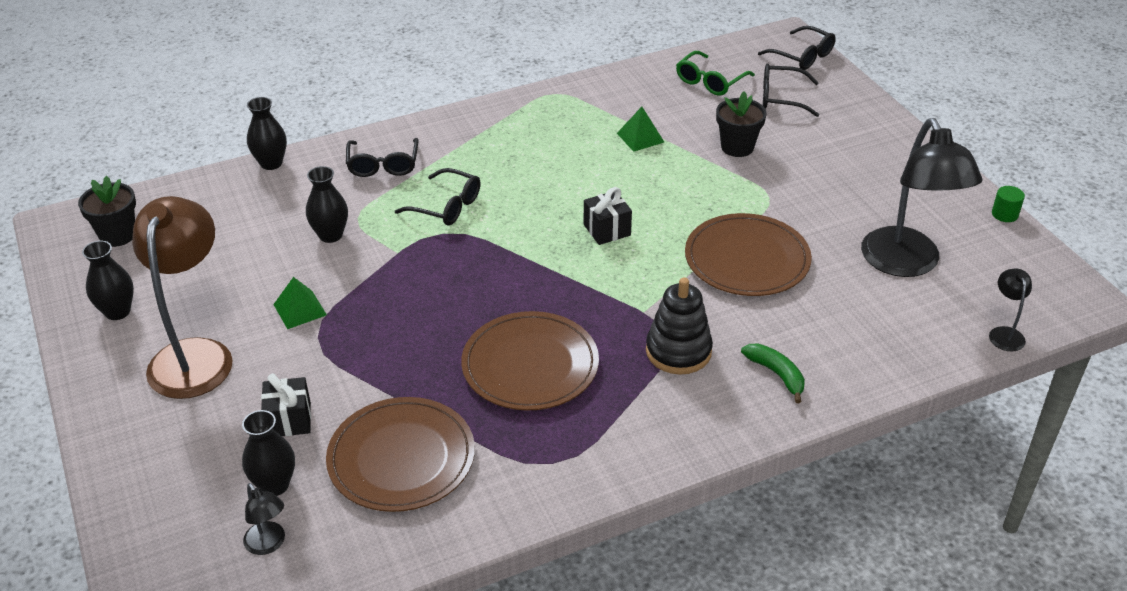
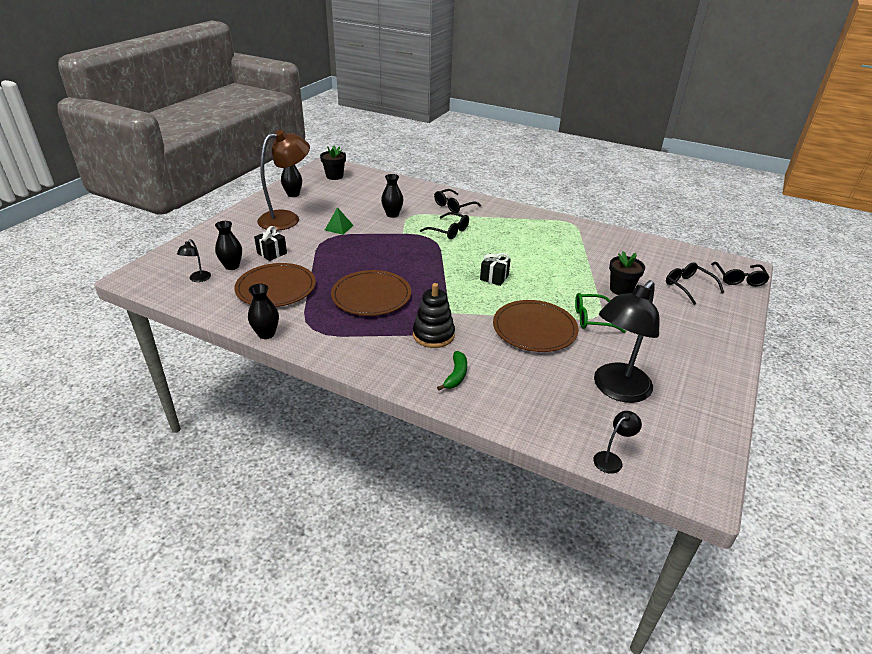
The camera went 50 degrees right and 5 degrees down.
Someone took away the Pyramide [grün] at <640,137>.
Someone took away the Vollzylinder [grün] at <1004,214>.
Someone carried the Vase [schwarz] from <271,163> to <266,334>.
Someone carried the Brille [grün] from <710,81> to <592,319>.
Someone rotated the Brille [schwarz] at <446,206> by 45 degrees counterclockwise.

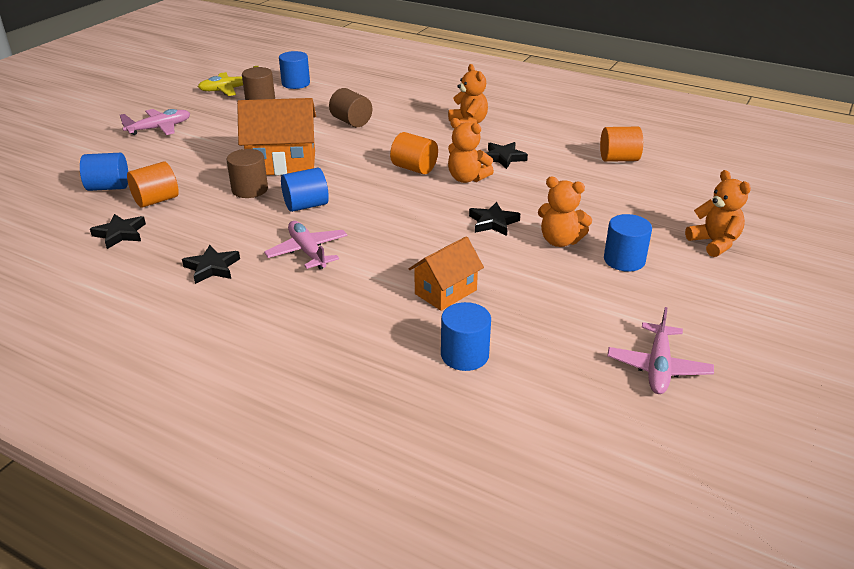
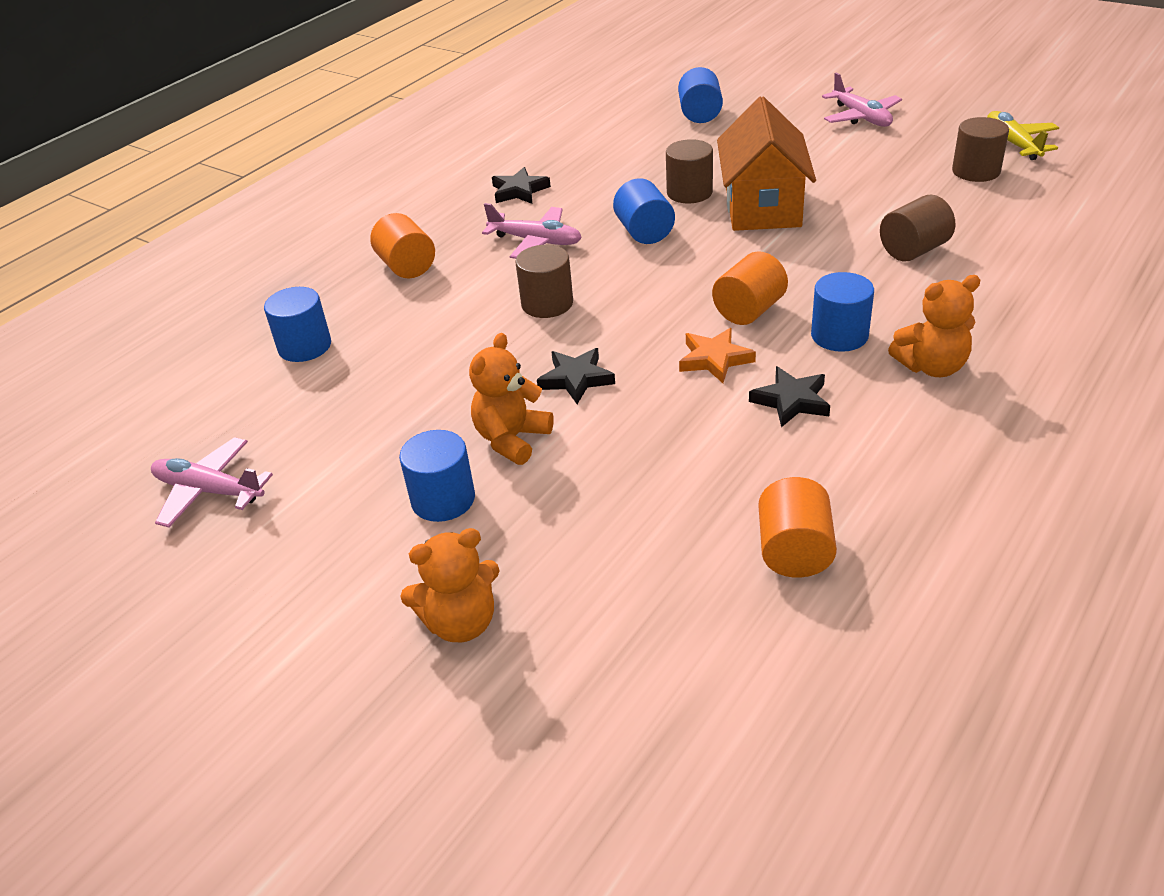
The camera went 100 degrees right and 5 degrees up.
Someone took away the Stern [schwarz] at <120,234>.
Someone took away the Haus [orange] at <445,292>.
Someone put down the Vollzylinder [braun] at <547,304>.
Someone carried the Vollzylinder [orange] from <156,200> to <407,266>.
Someone carried the Vollzylinder [blau] from <296,83> to <839,335>.
Someone swapped the Teddybär [orange] at <467,178> for the Stern [orange] at <714,359>.
Someone rotated the Flugzeug [rosa] at <307,252> by 45 degrees clockwise.

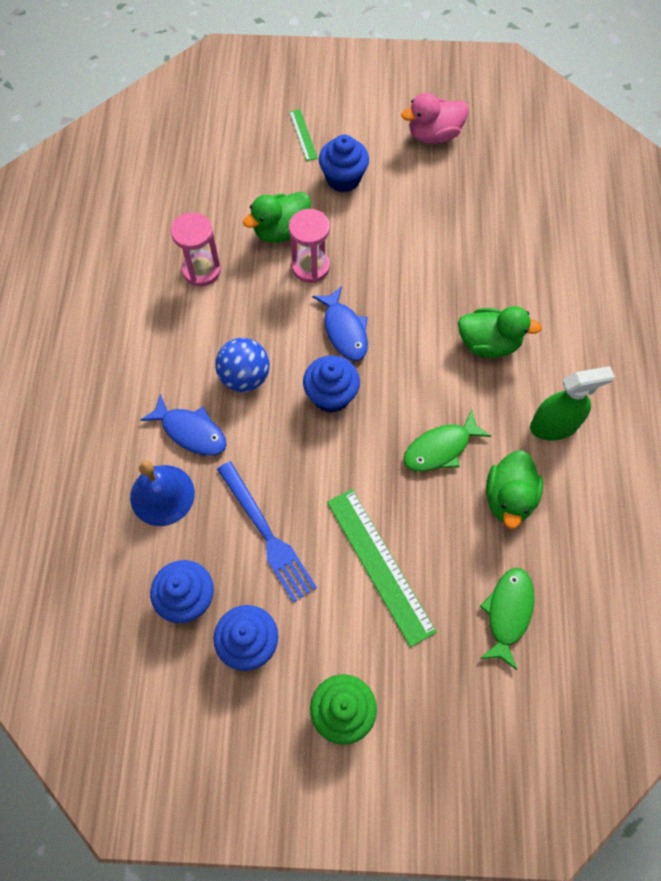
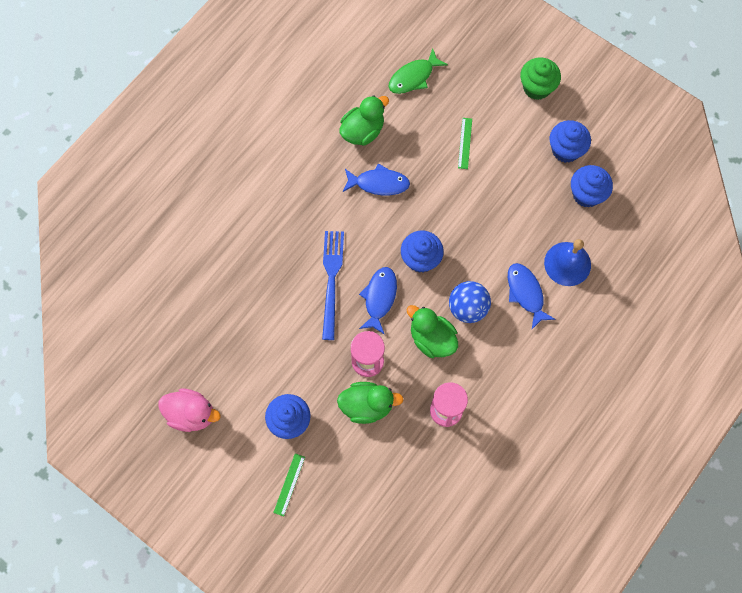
The camera went 145 degrees left and 5 degrees up.
Someone took away the Sprühflasche [grün] at <554,425>.
Someone carried the Gabel [blau] from <266,534> to <331,280>.
Someone carried the Ente [grün] from <488,343> to <432,339>.
Someone repainted the Fisch [grün] at <440,448>, which became the Fisch [blau] at <379,183>.
Someone scaled the Lineal [grün] at <380,565> by 0.49.

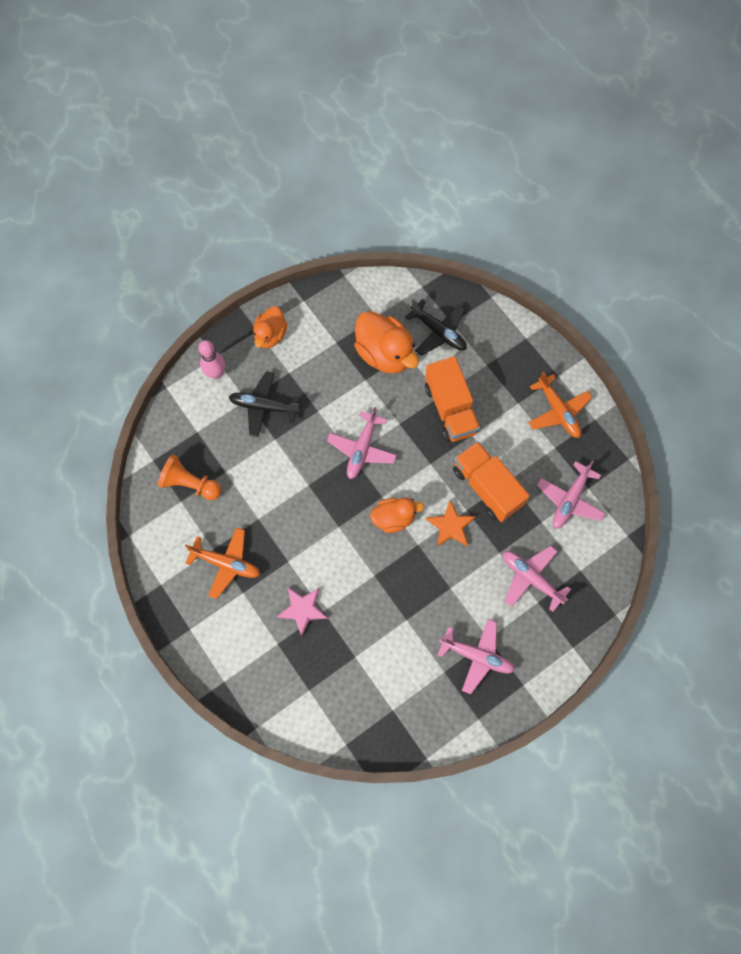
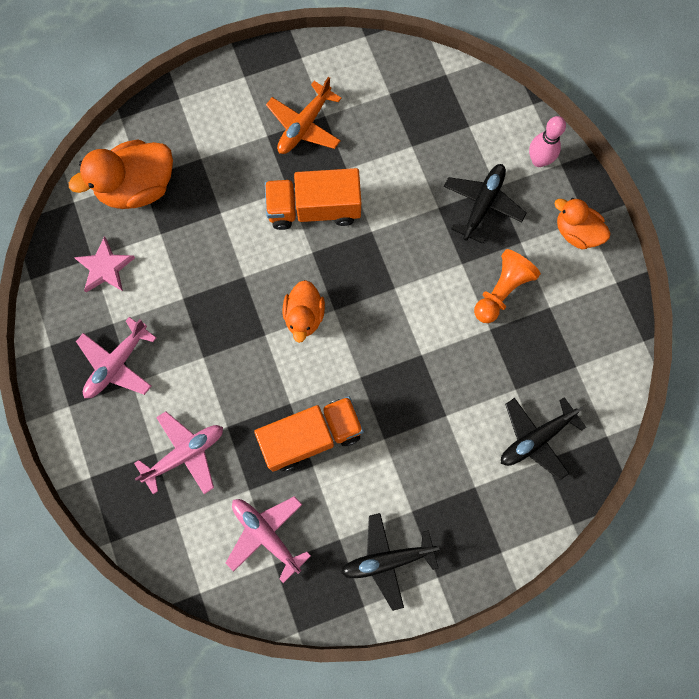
The camera went 105 degrees right and 5 degrees up.
Someone took away the Flugzeug [rosa] at <362,449>.
Someone took away the Stern [orange] at <451,526>.
Someone carried the Bauer [orange] from <190,484> to <502,291>.
Someone carried the Stern [rosa] from <302,609> to <105,267>.
Someone carried the Ente [orange] from <385,354> to <137,187>.
Someone carried the Lastwagen [orange] from <450,409> to <314,208>.
Someone repainted the Flugzeug [orange] at <558,411>, which became the Flugzeug [schwarz] at <387,560>.

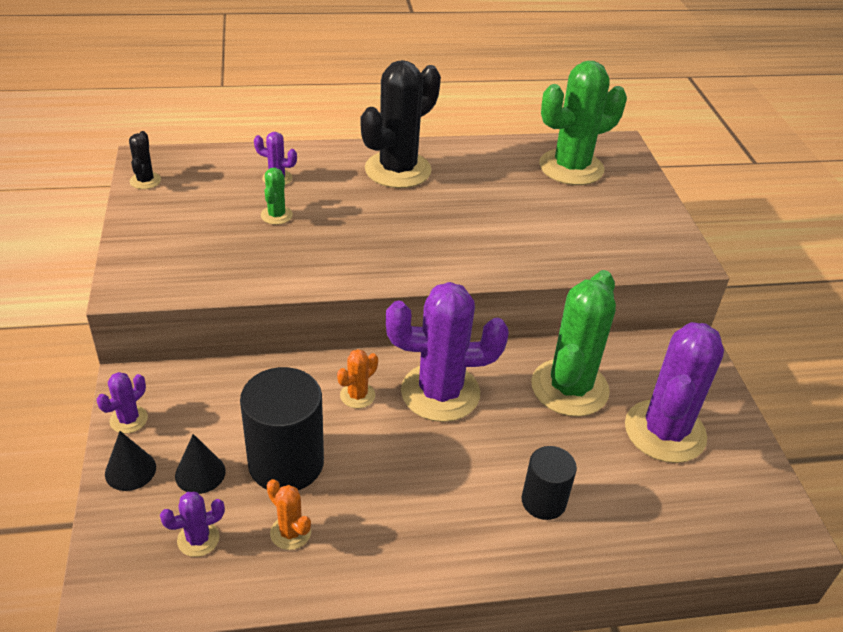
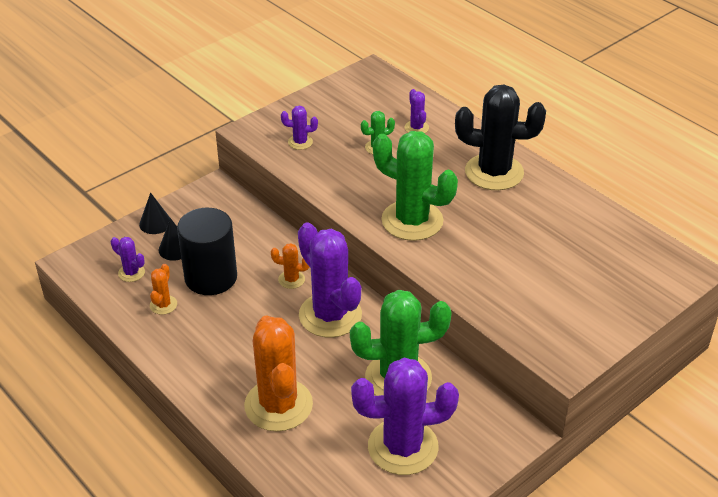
The camera went 60 degrees right and 0 degrees up.
Someone took away the Kaktus [schwarz] at <145,181>.
Someone carried the Kaktus [lila] from <128,419> to <300,142>.
Someone carried the Kaktus [grün] from <571,167> to <412,221>.
Someone swapped the Vollzylinder [schwarz] at <543,501> for the Kaktus [orange] at <278,405>.

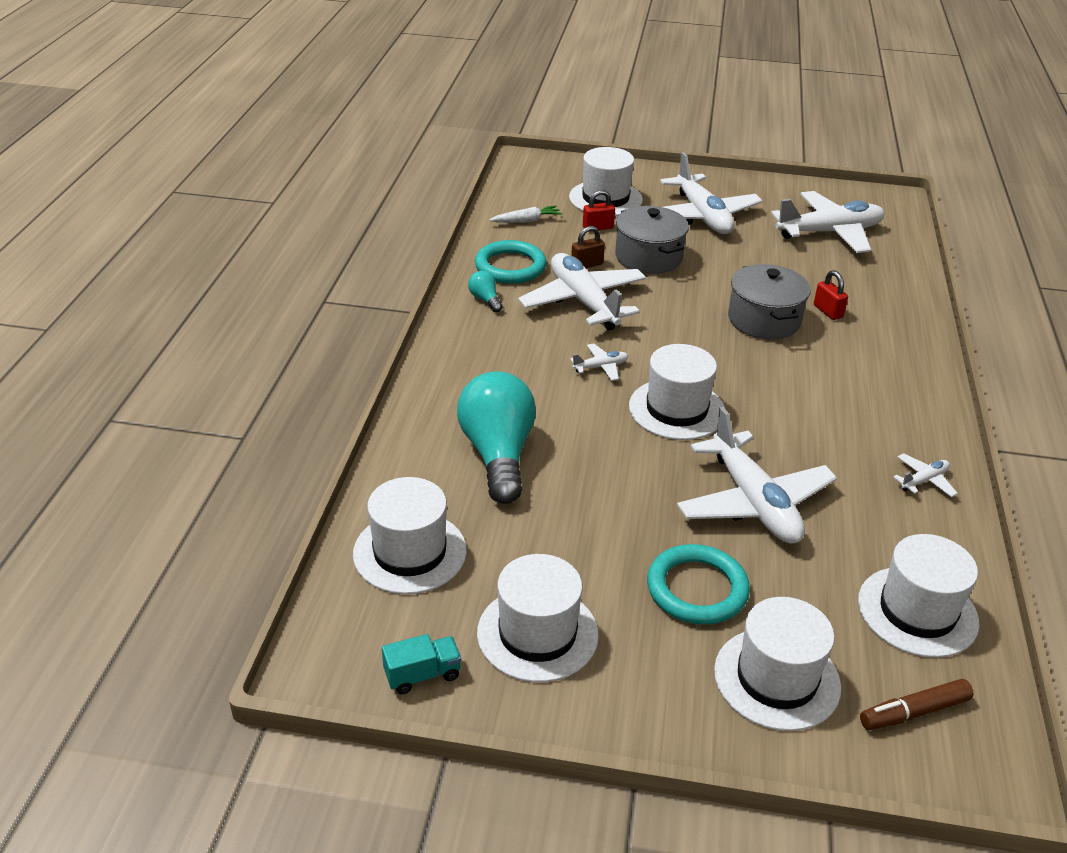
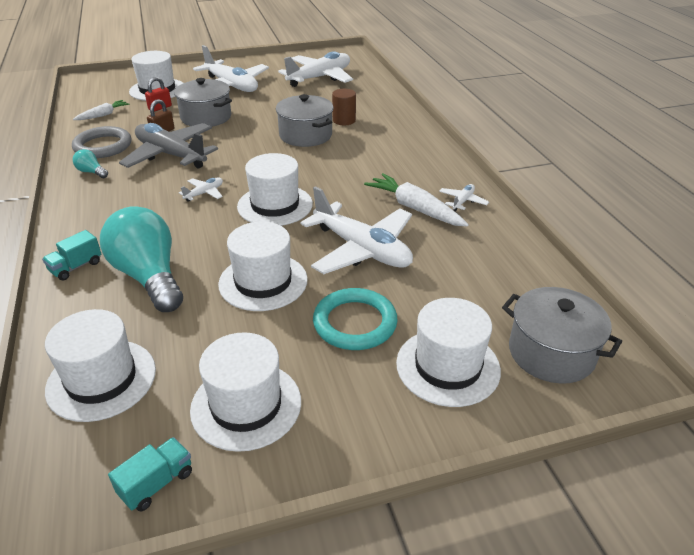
The camera went 25 degrees left and 0 degrees up.
Someone put down the Lastwagen [türkis] at <76,267>.
Someone put down the Karotte [weiß] at <415,208>.
Someone carried the Hut [weiß] from <917,611> to <263,282>.
Someone swapped the Vorhängeschloss [rot] at <827,311> for the Vollzylinder [braun] at <344,120>.
Someone swapped the Filzstift [braun] at <914,712> for the Kochtopf [grau] at <551,352>.
Someone repainted the Ring [türkis] at <510,267>, which became the Ring [grau] at <103,146>.
Someone repainted the Flugzeug [weiß] at <583,302>, which became the Flugzeug [grau] at <171,155>.

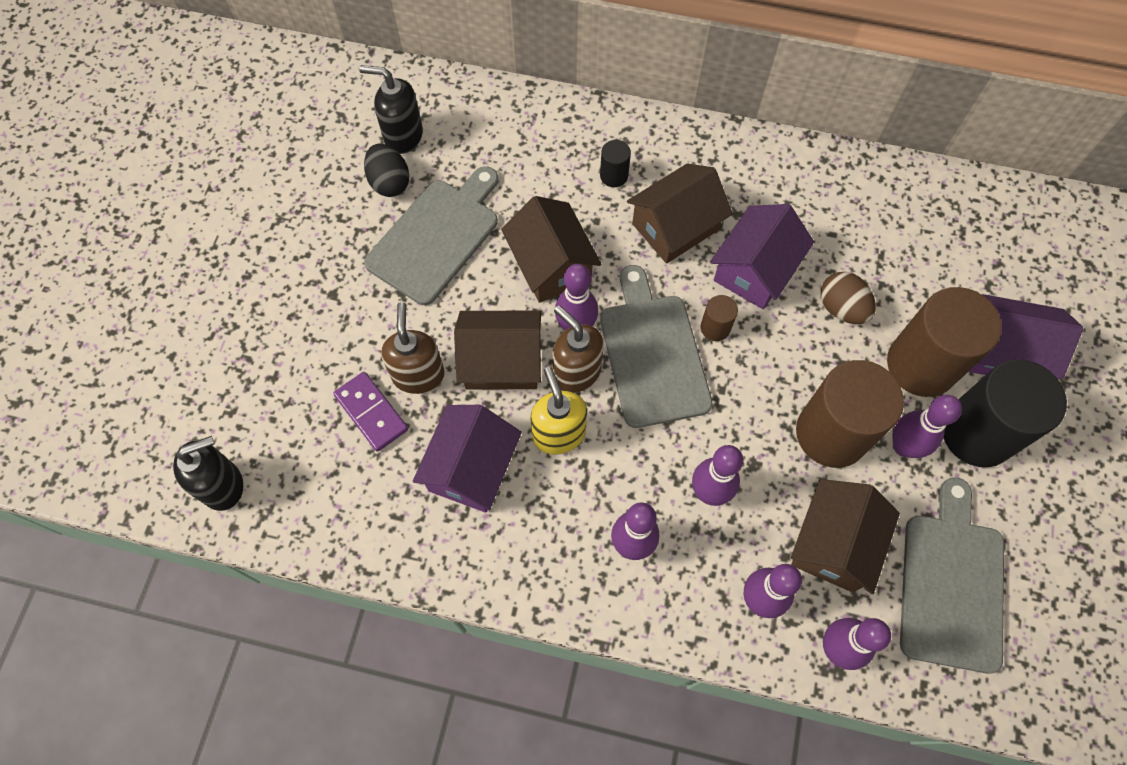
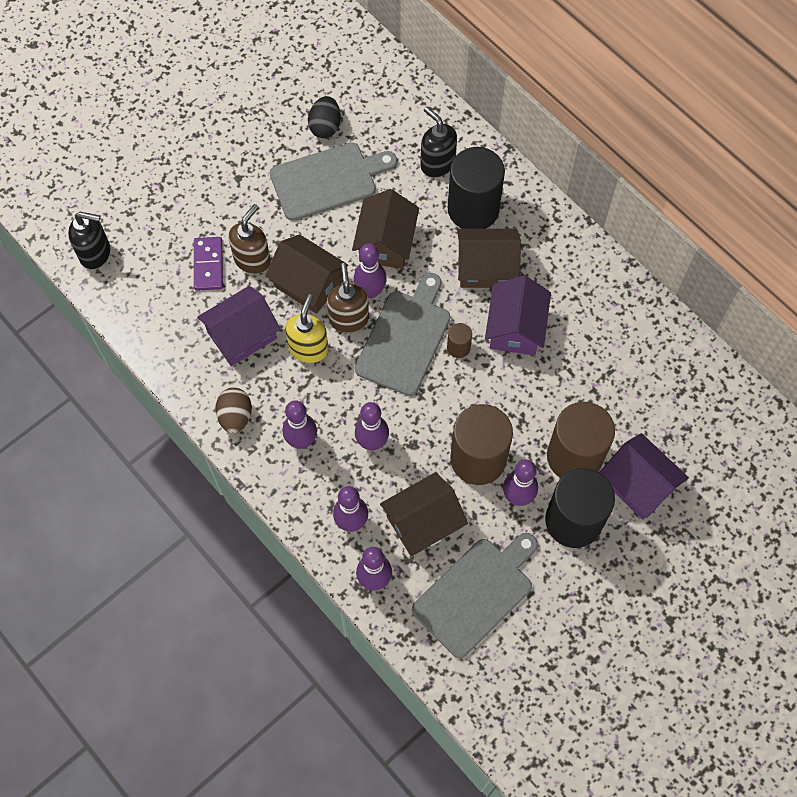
The camera went 35 degrees right and 0 degrees up.
Someone carried the Seifenspender [schwarz] from <403,136> to <437,164>.
Someone carried the Ei [braun] from <841,308> to <235,416>.
Someone rotated the Haus [lila] at <754,270> by 60 degrees counterclockwise.
Someone scaled the Vollzylinder [schwarz] at <614,175> by 2.30.

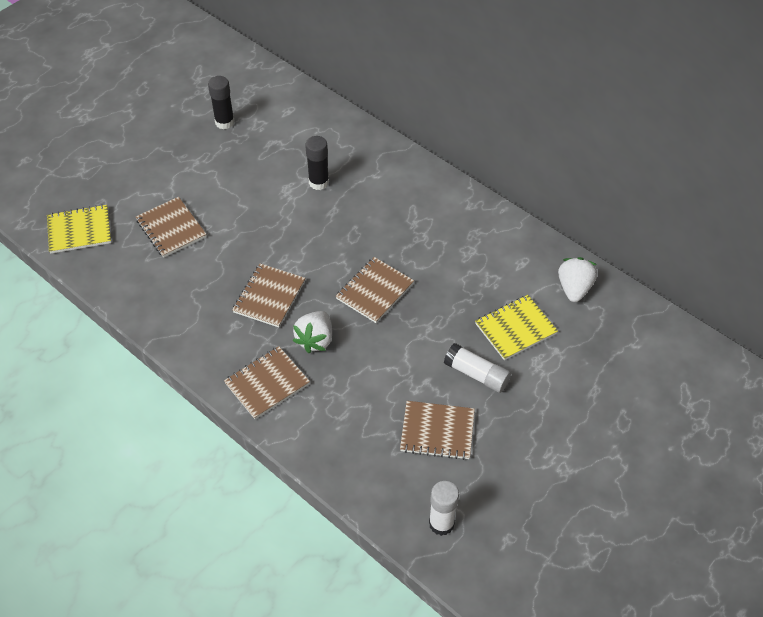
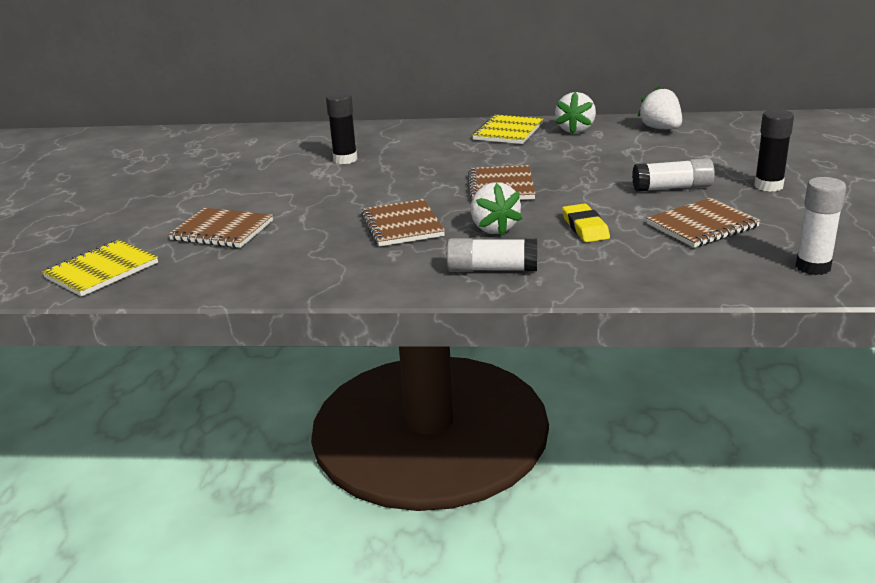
The camera went 35 degrees left and 25 degrees down.
Someone put down the Erdbeere [weiß] at <575,130>.
Someone put down the Radiergummi [gelb] at <585,227>.
Someone carried the Klebestift [schwarz] from <224,122> to <768,186>.
Someone carried the Notizbuch [gelb] from <515,329> to <508,132>.
Someone swapped the Notizbuch [braun] at <267,384> for the Klebestift [weiß] at <492,269>.

